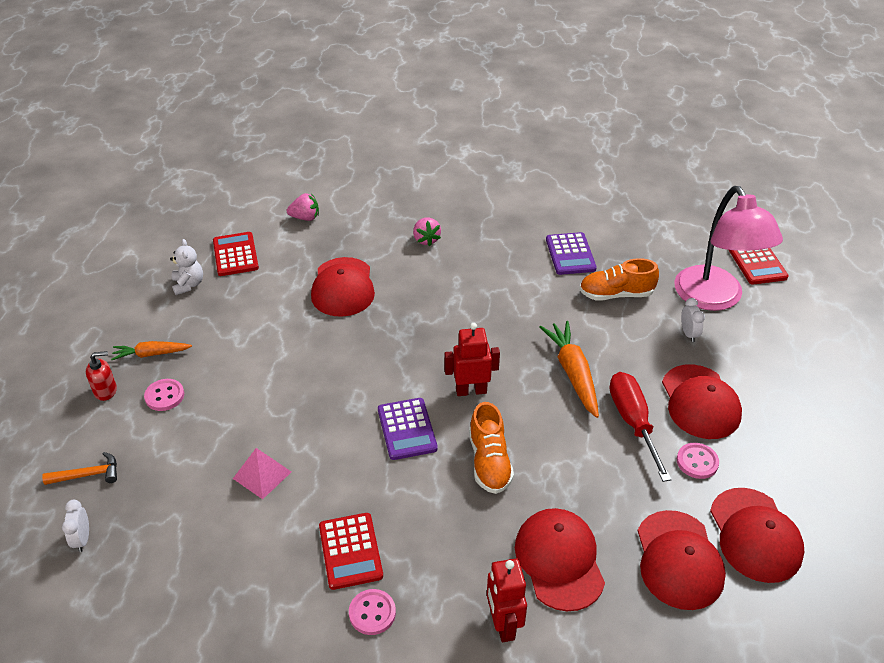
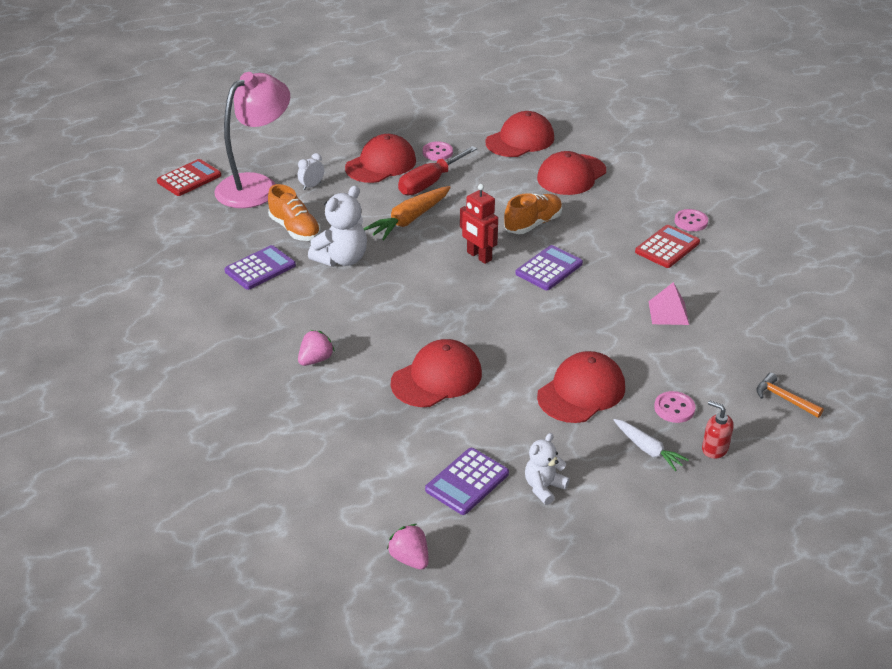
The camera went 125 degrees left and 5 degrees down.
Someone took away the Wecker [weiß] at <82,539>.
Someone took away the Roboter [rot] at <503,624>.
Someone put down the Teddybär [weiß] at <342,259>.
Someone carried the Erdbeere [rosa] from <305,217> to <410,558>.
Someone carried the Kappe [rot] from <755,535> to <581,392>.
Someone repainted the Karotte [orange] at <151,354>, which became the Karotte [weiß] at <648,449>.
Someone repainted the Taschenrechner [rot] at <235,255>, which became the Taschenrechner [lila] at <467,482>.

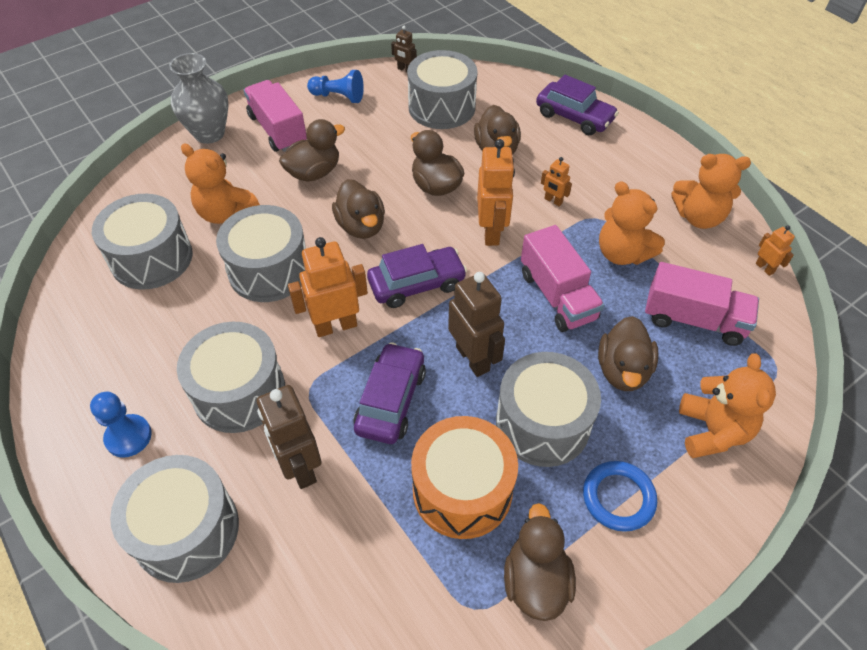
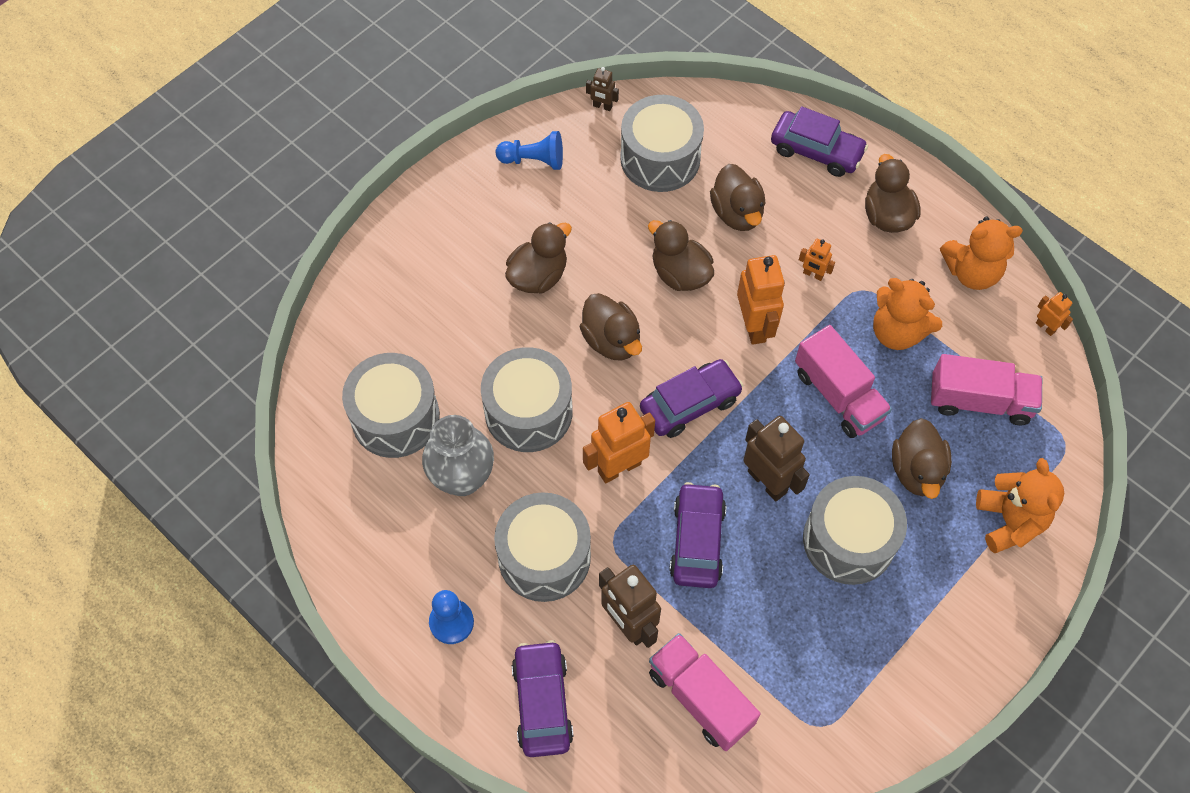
The camera went 10 degrees left and 10 degrees up.
Someone took away the Teddybär [orange] at <226,213>.
Someone took away the Trommel [orange] at <462,490>.
Someone took away the Ring [blau] at <618,498>.
Someone carried the Vase [grau] from <209,133> to <462,478>.
Someone carried the Lastwagen [rosa] from <278,130> to <700,698>.
Someone carried the Ente [braun] from <535,581> to <887,215>.
Someone swapped the Trommel [grau] at <186,530> for the Auto [lila] at <542,702>.

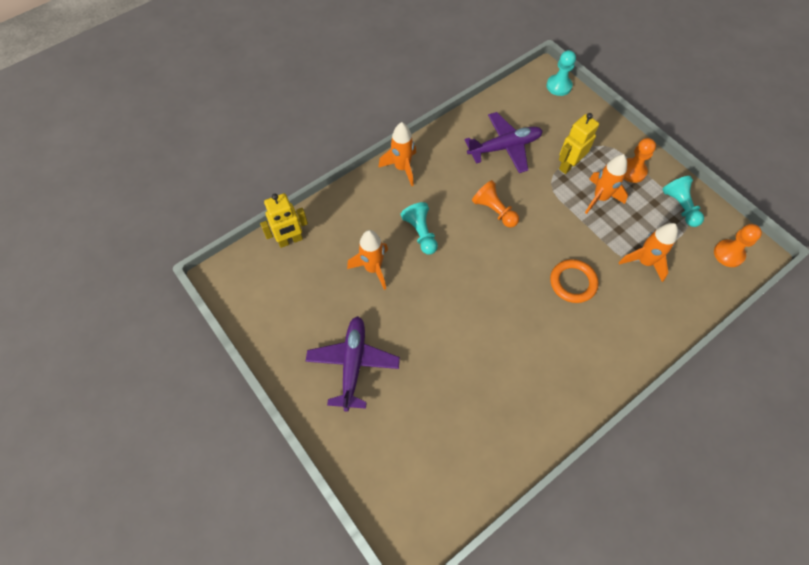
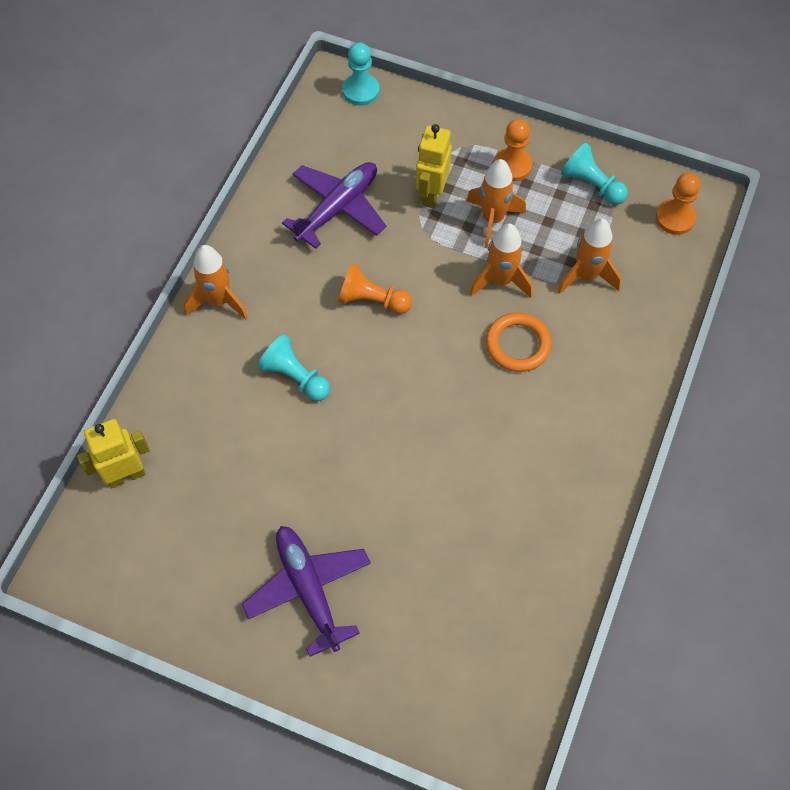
The camera went 30 degrees left and 0 degrees up.
Someone carried the Rakete [orange] from <373,268> to <500,281>.
Someone rotated the Roboter [gelb] at <290,240> by 150 degrees counterclockwise.

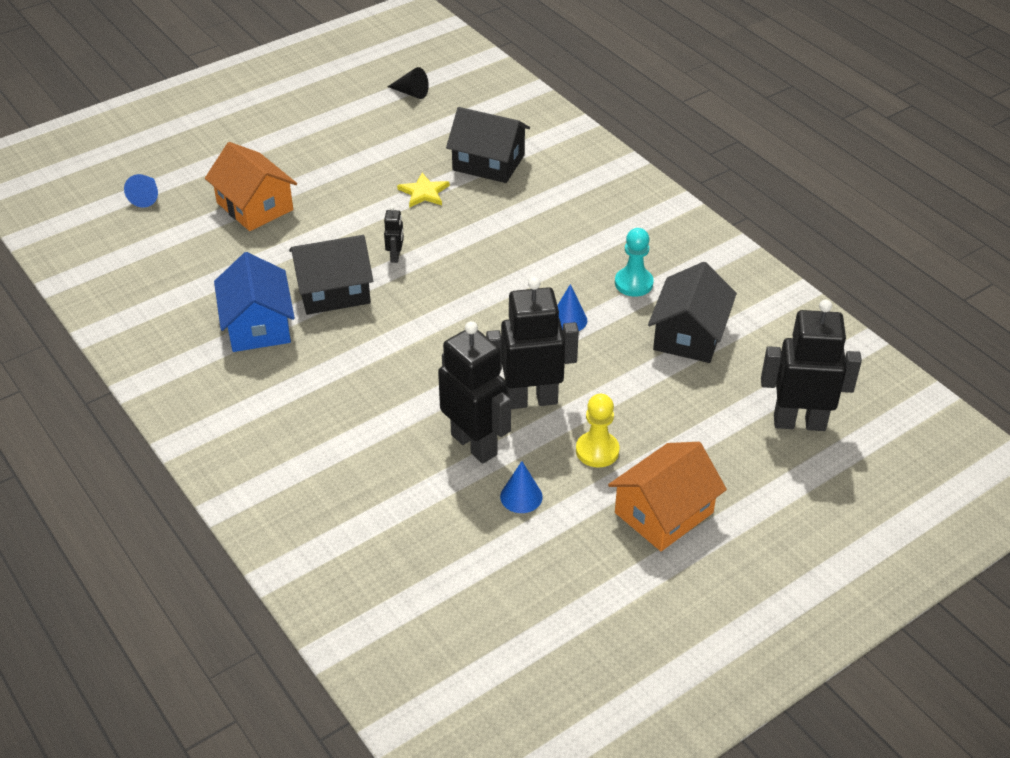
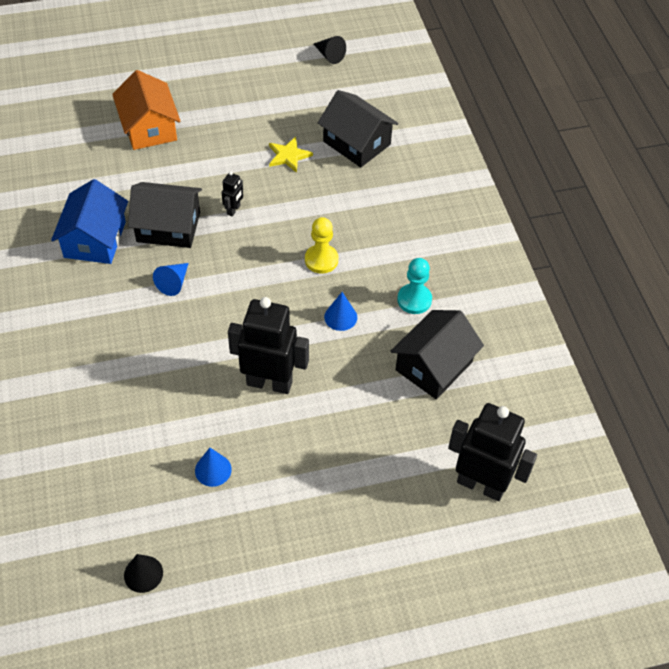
The camera went 20 degrees right and 10 degrees up.
Someone took away the Roboter [schwarz] at <474,444>.
Someone took away the Haus [orange] at <663,512>.
Someone put down the Kegel [schwarz] at <143,574>.
Someone carried the Kegel [blau] from <146,197> to <173,283>.
Someone carried the Bauer [gelb] from <597,451> to <321,260>.

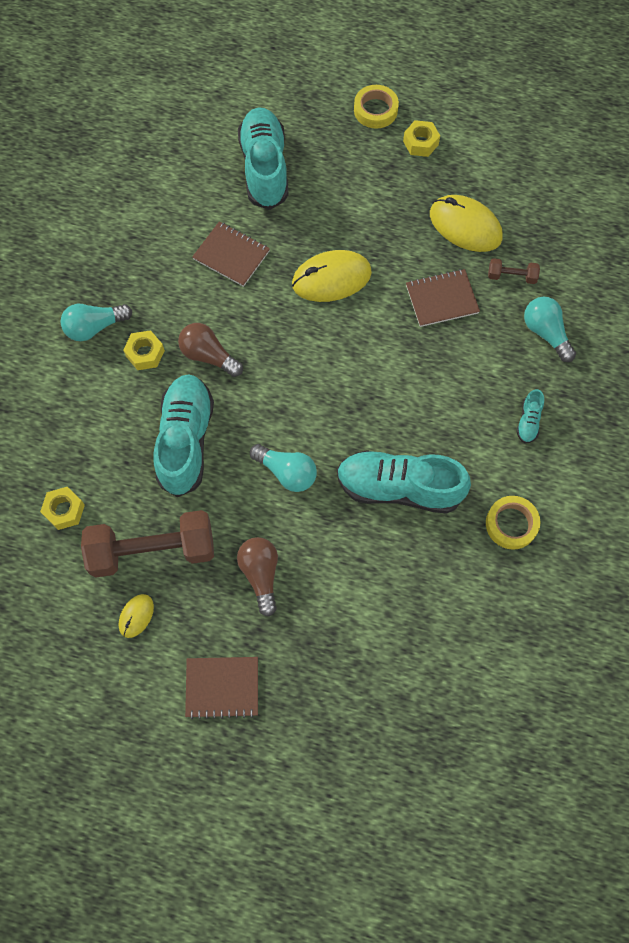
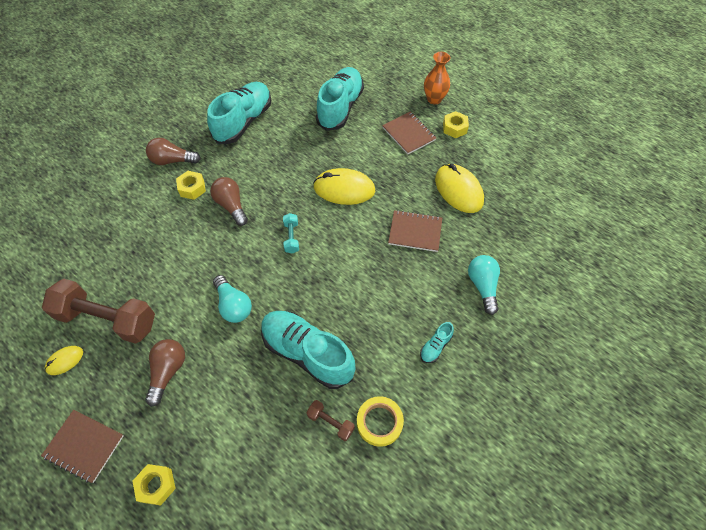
The camera went 25 degrees right and 10 degrees down.
Someone put down the Hantel [türkis] at <291,237>.
Someone carried the Sechskantmutter [gelb] from <64,510> to <156,485>.
Someone carried the Schuh [türkis] from <186,440> to <244,122>.
Someone carried the Notizbuch [braun] from <231,255> to <408,134>.
Someone carried the Hantel [braun] from <511,276> to <330,422>.
Someone swapped the Klebeband [gelb] at <375,110> for the Vase [orange] at <434,99>.
Someone repainted the Glühbirne [türkis] at <95,327>, which became the Glühbirne [braun] at <172,160>.

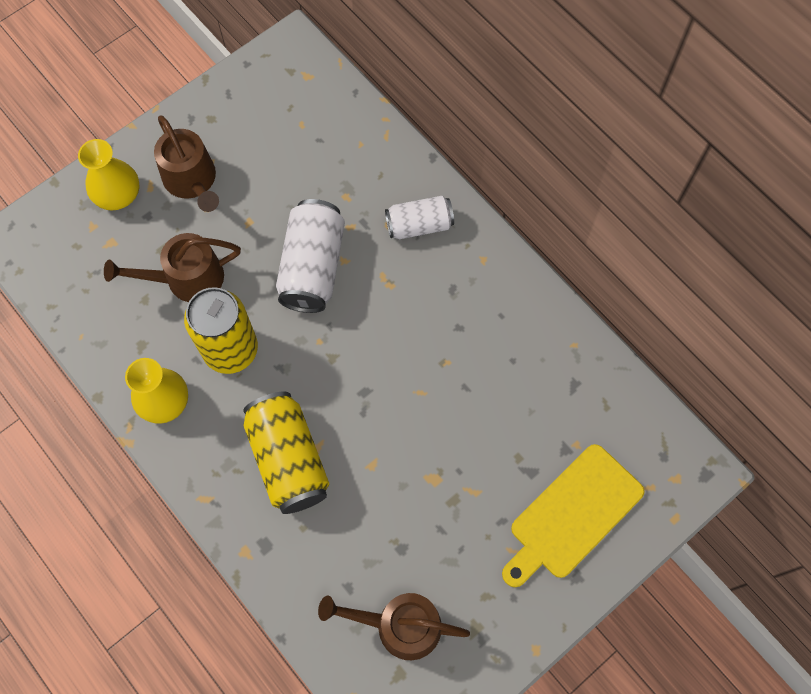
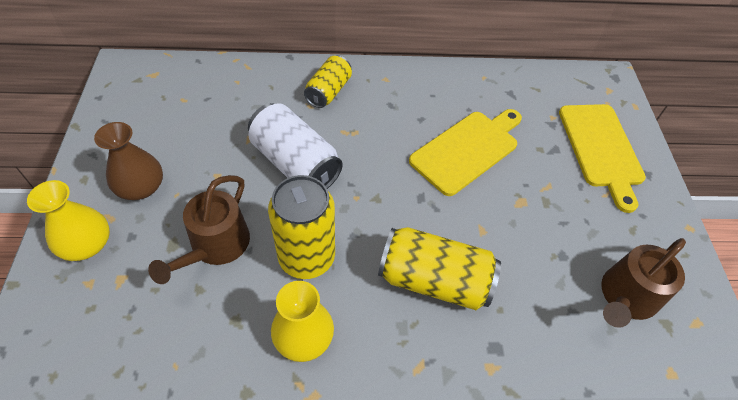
The camera went 55 degrees left and 15 degrees down.
Someone put down the Schneidebrett [gelb] at <467,150>.
Someone swapped the Gießkanne [braun] at <192,180> for the Vase [braun] at <141,187>.
Someone repainted the Dose [weiß] at <419,225>, which became the Dose [gelb] at <328,91>.

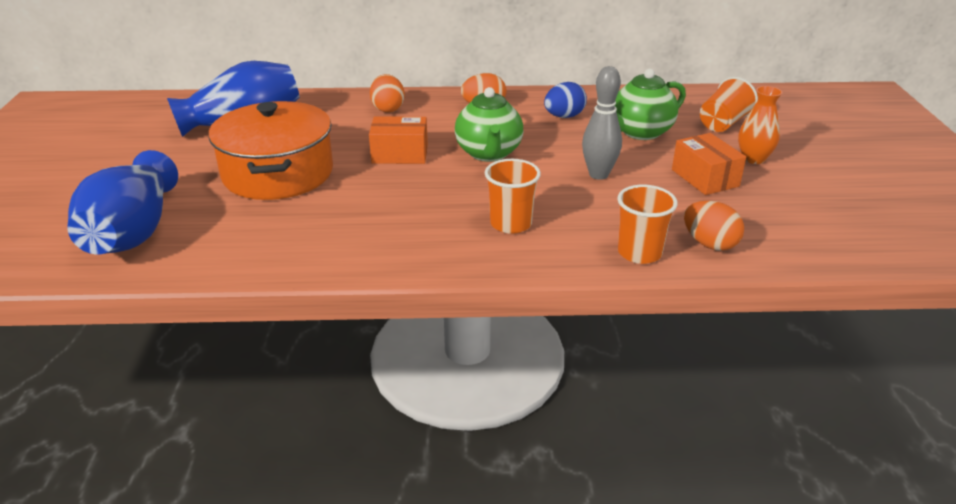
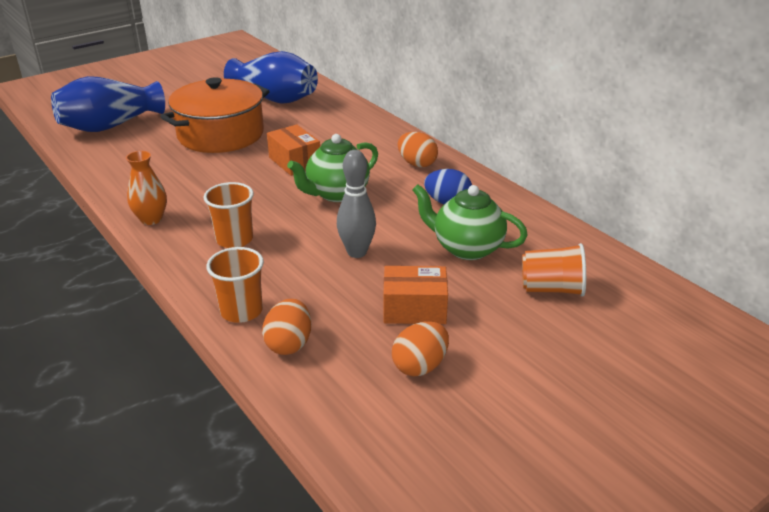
The camera went 55 degrees right and 0 degrees up.
Someone carried the Ei [orange] from <388,109> to <420,366>.
Someone carried the Vase [orange] from <753,159> to <151,219>.
Someone rotated the Schachtel [orange] at <705,178> by 60 degrees clockwise.

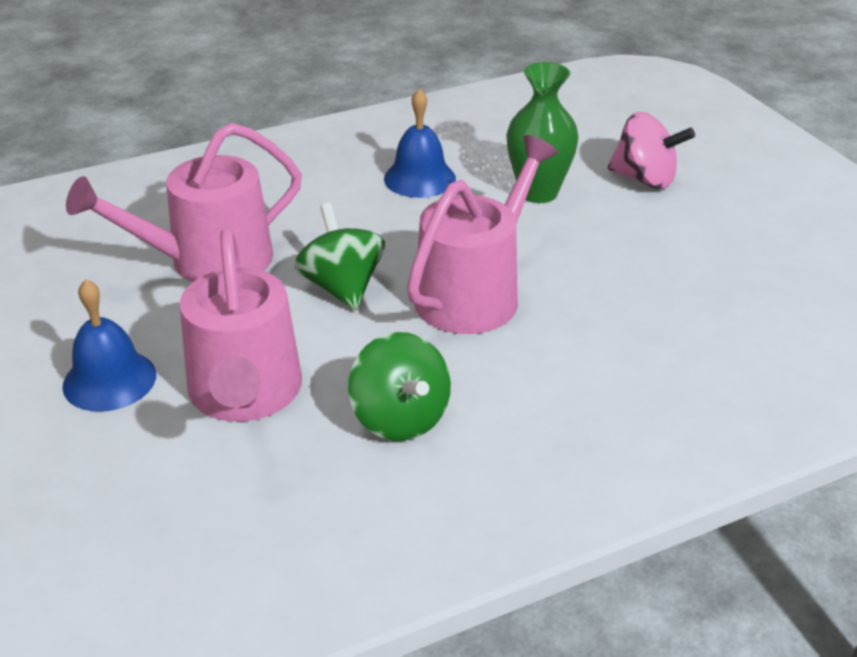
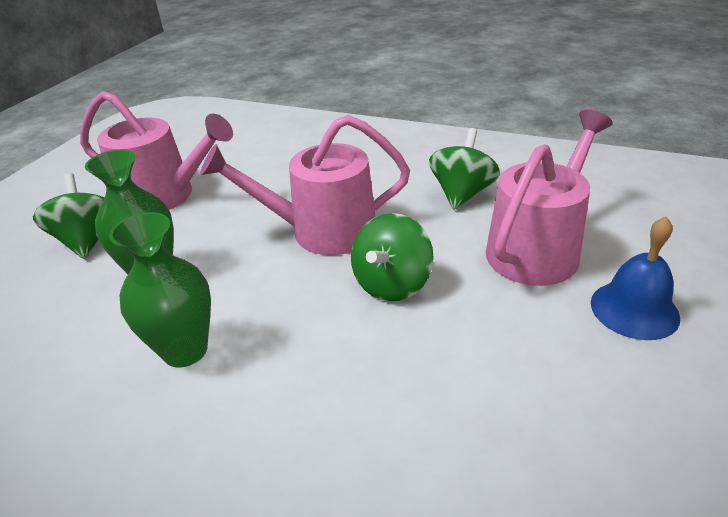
The camera went 130 degrees left and 0 degrees up.
Someone carried the Gießkanne [rosa] from <209,261> to <164,196>.
Someone swapped the Glocke [blau] at <419,178> for the Vase [grün] at <185,350>.
Someone repainted the Kreisel [rosa] at <645,179>, which became the Kreisel [grün] at <87,240>.

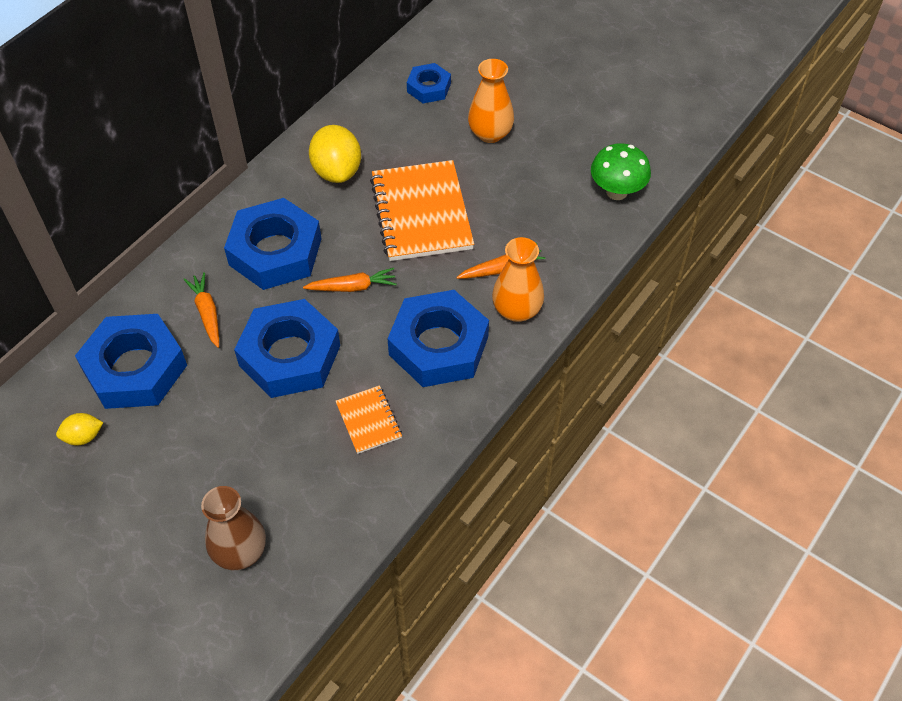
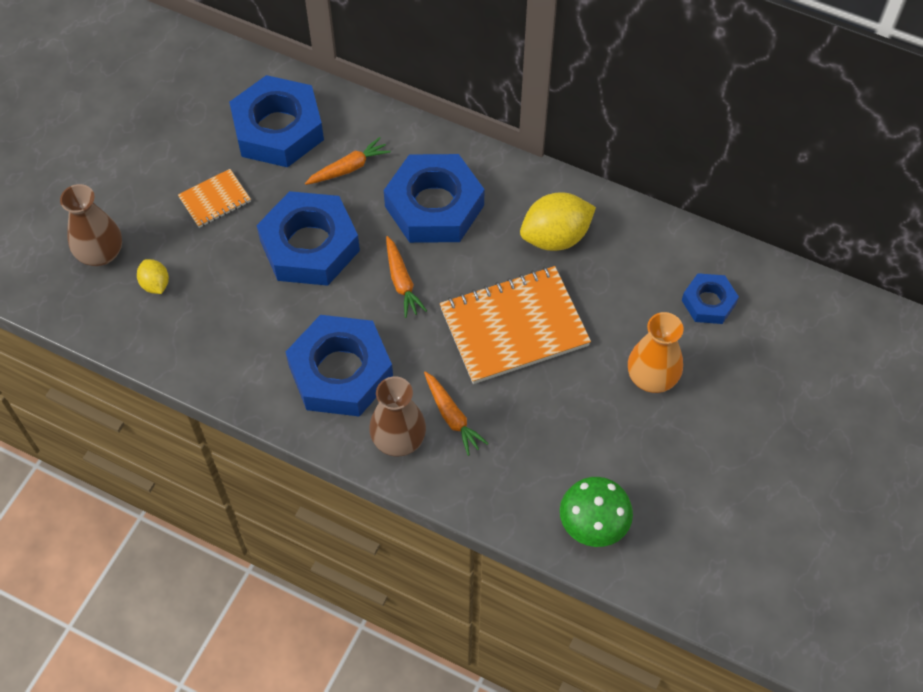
The camera went 80 degrees right and 5 degrees up.
Someone carried the Zitrone [gelb] from <83,437> to <155,284>.
Someone carried the Notizbuch [orange] from <369,420> to <215,200>.
Someone repainted the Vase [orange] at <517,310>, which became the Vase [braun] at <398,439>.

